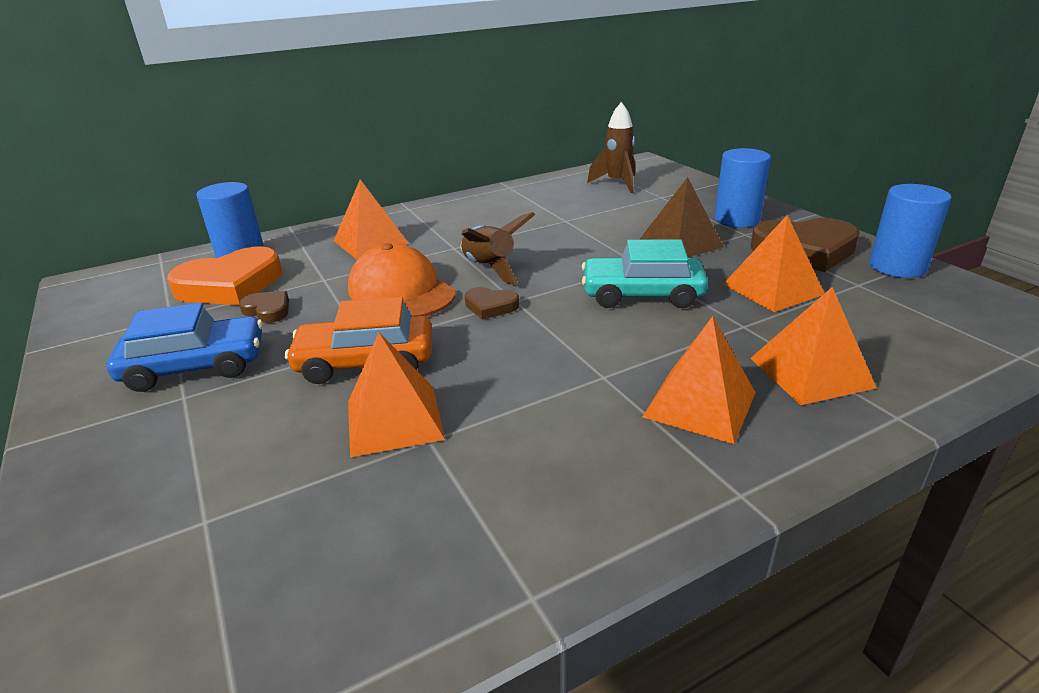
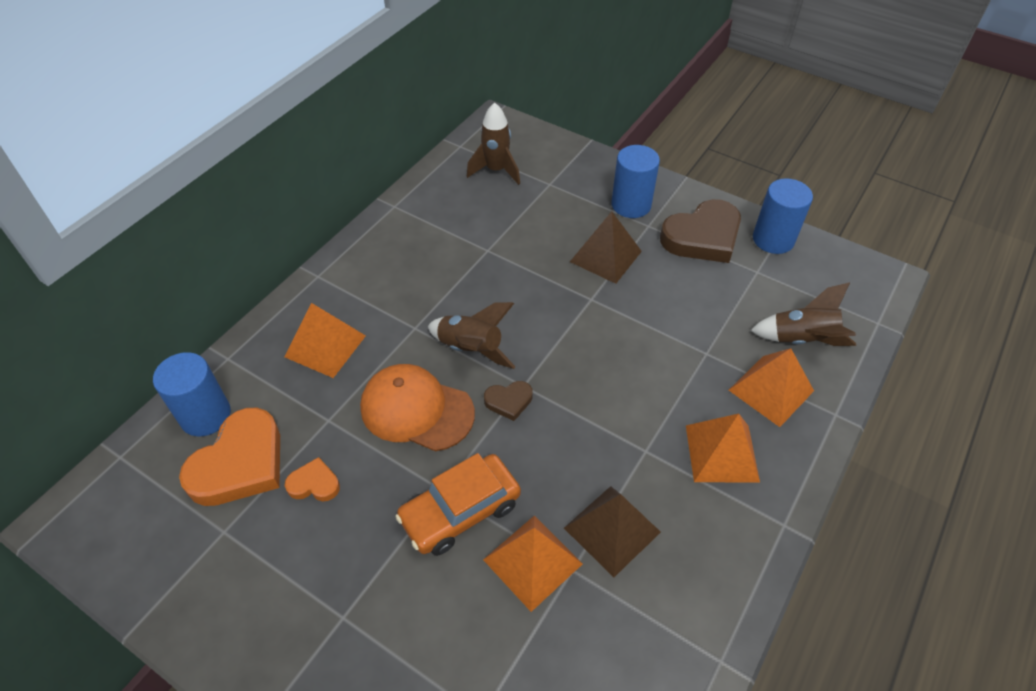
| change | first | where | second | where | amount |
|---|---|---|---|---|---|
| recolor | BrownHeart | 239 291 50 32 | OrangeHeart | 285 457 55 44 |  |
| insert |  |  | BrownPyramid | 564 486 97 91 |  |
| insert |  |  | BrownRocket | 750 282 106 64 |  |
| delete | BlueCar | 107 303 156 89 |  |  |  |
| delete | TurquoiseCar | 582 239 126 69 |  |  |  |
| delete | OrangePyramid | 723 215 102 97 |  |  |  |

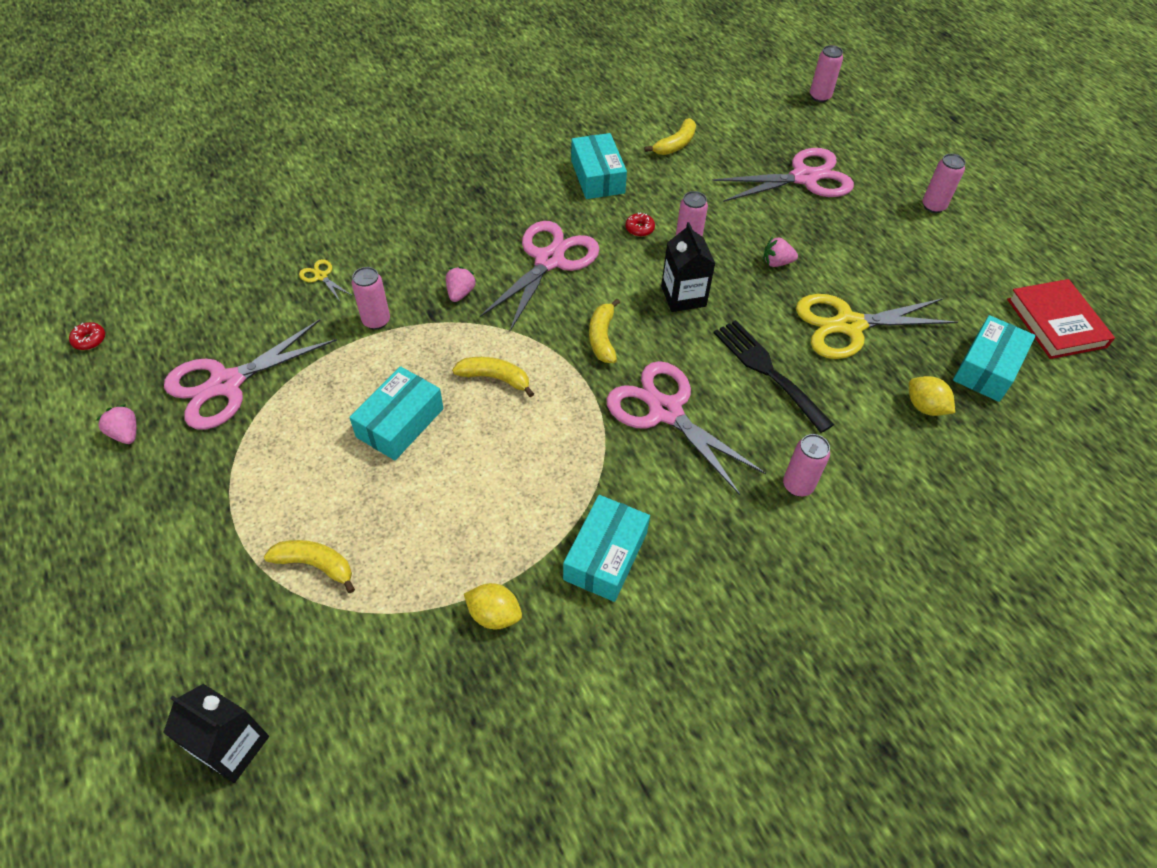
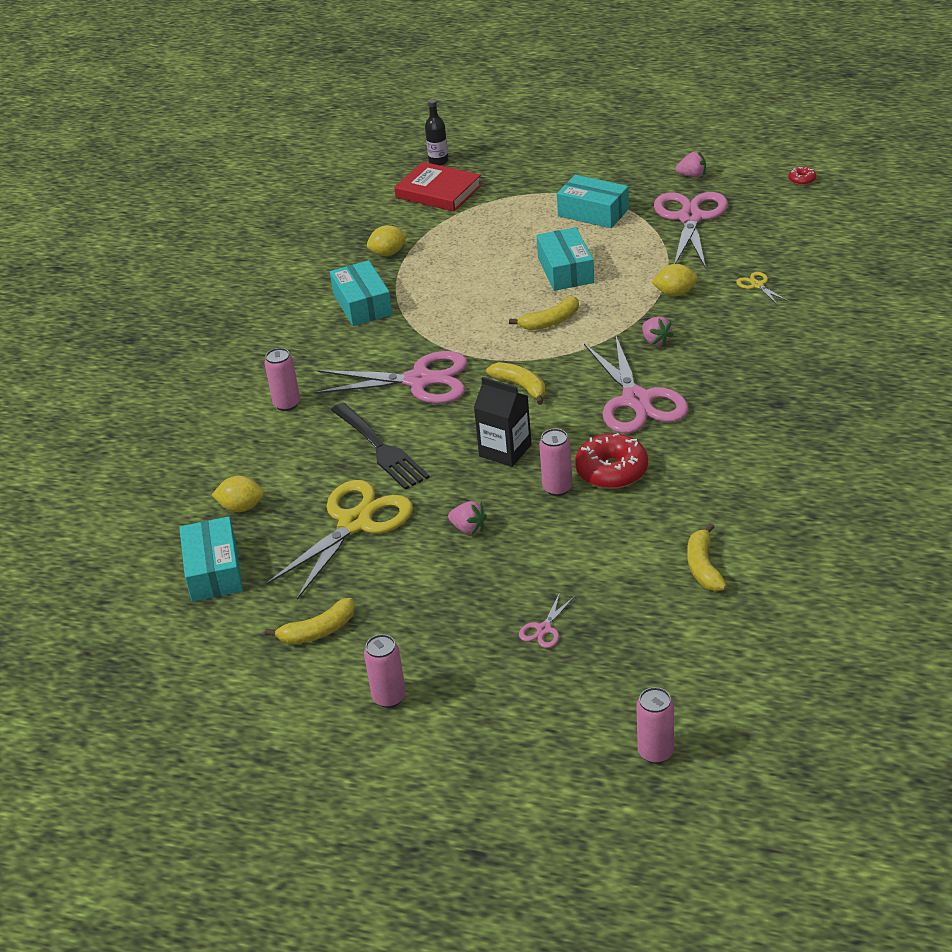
| change | first | where | second | where | amount |
|---|---|---|---|---|---|
| move | YellowBanana | 264 540 91 53 |  | 265 598 90 46 |  |
| rotate | BlackFork | 714 320 120 113 |  | 331 403 99 87 | 45 degrees clockwise |
| move | RedBook | 1007 279 108 80 |  | 394 162 88 50 |  |
| replace | BlackCarton | 163 684 106 99 | BlackBottle | 425 99 23 67 |  |
| rotate | PinkStrawberry | 763 237 35 30 |  | 448 501 39 34 | 75 degrees clockwise |
| resize | PinkScissors | 712 148 142 54 |  | 519 593 56 55 | x0.41 |
| move | TurquoiseBox | 571 133 56 66 |  | 557 175 72 53 |  |
| resize | RedDonut | 625 212 30 25 |  | 575 433 73 56 | x2.13 |
| replace | PinkCan | 352 267 38 63 | YellowLemon | 651 264 47 32 |  |
| rotate | YellowScissors | 299 259 52 42 |  | 736 272 53 33 | 120 degrees counterclockwise |

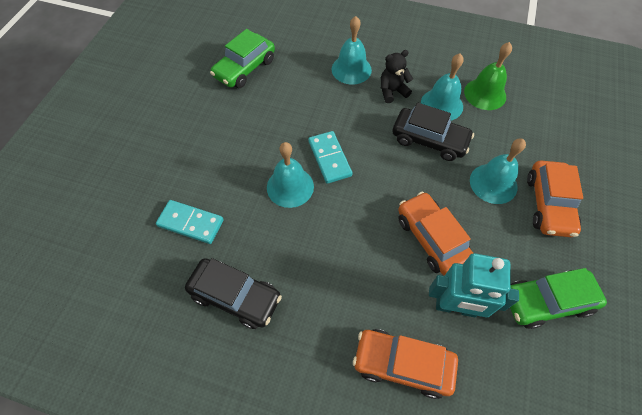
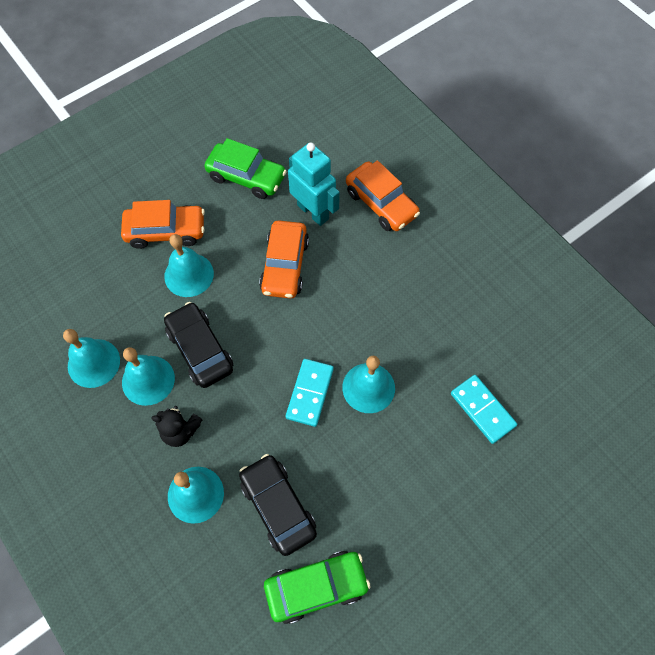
| change | first | where | second | where | amount |
|---|---|---|---|---|---|
| recolor | GreenBell | 464 42 48 68 | TurquoiseBell | 63 329 57 59 |  |
| rotate | OrangeCar | 527 161 56 76 |  | 121 200 84 49 | 45 degrees clockwise |
| move | BlackCar | 185 258 97 71 |  | 239 454 78 102 |  |

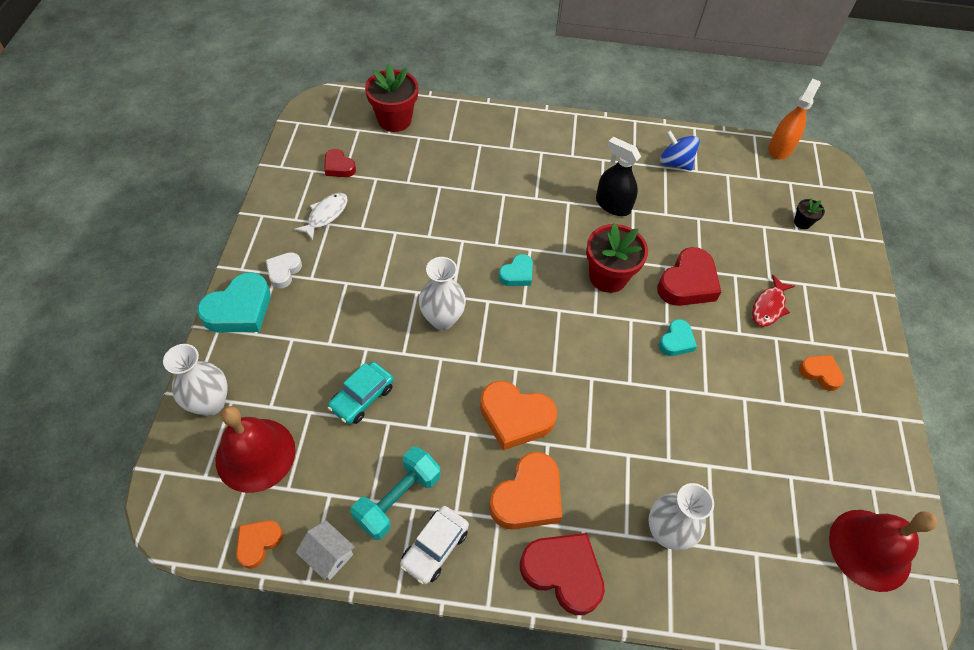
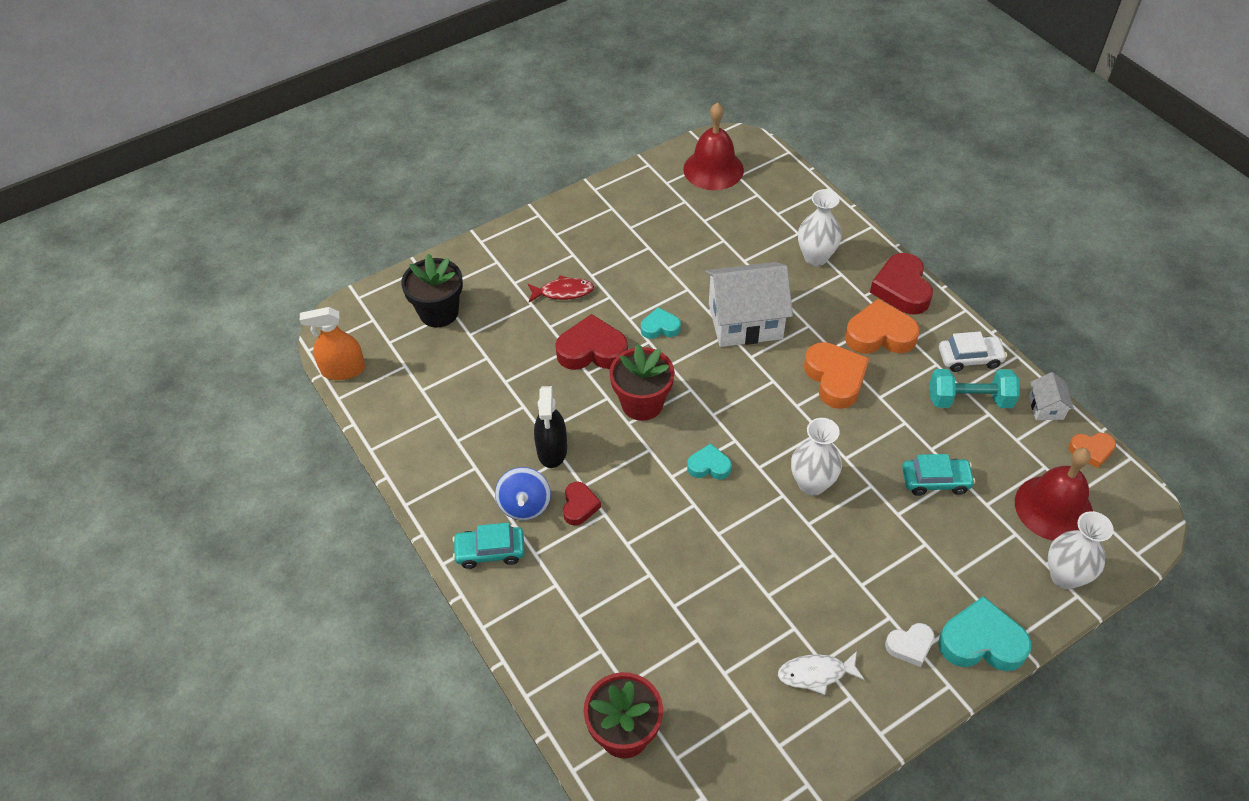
| change | first | where | second | where | amount |
|---|---|---|---|---|---|
| resize | BlackFlowerPot | 794 198 31 31 |  | 401 253 62 75 | x2.11 |
| insert |  |  | TurquoiseCar | 452 523 73 46 |  |
| move | BlueSpinningTop | 660 130 40 41 |  | 495 467 56 53 |  |
| move | RedHeart | 324 149 32 28 |  | 563 482 38 44 |  |
| insert |  |  | WhiteHouse | 705 262 88 85 |  |
| delete | OrangeHeart | 799 355 45 36 |  |  |  |

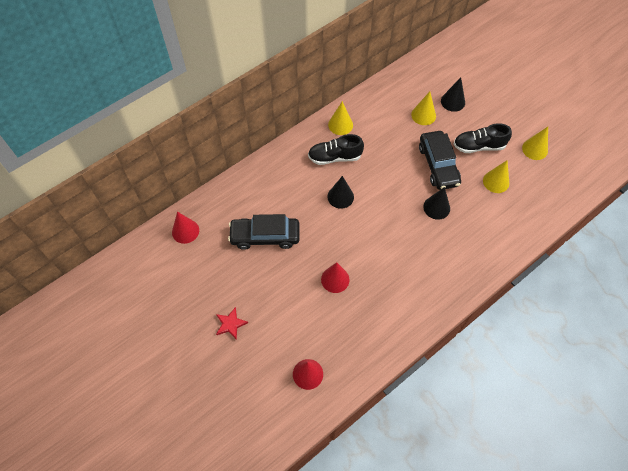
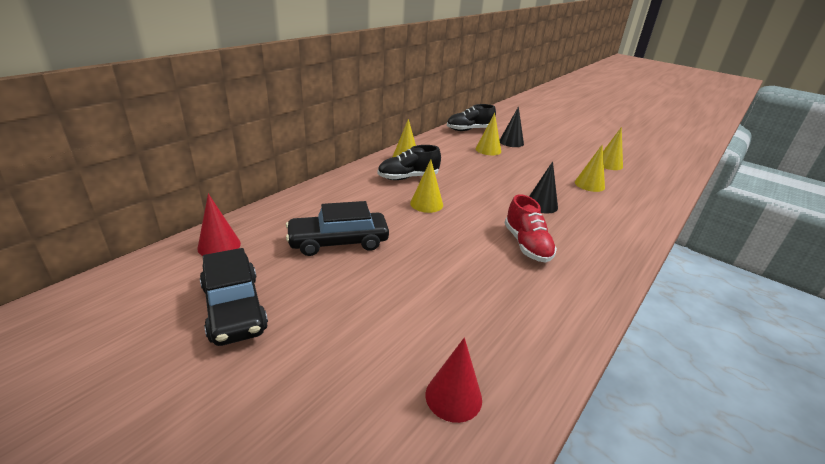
| change | first | where | second | where | amount |
|---|---|---|---|---|---|
| move | BlackCar | 419 131 42 59 |  | 200 248 68 98 |  |
| recolor | BlackCone | 327 176 27 33 | YellowCone | 410 160 33 53 |  |
| move | BlackShoe | 454 123 58 30 |  | 447 104 49 27 |  |
| insert |  |  | RedShoe | 504 194 53 69 |  |
| delete | RedStar | 216 307 32 33 |  |  |  |
| delete | RedCone | 321 262 29 31 |  |  |  |

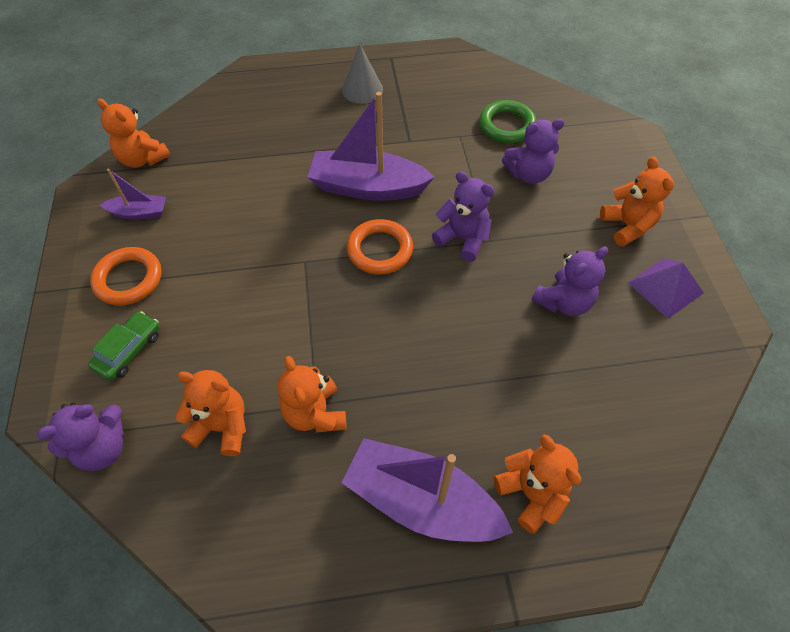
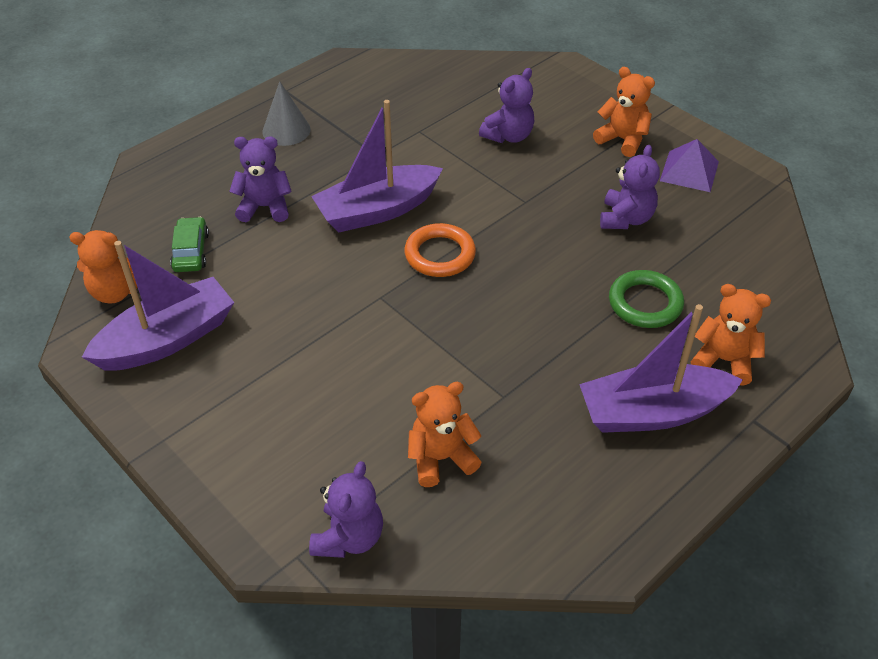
| change | first | where | second | where | amount |
|---|---|---|---|---|---|
| resize | PurpleBoat | 100 169 66 51 |  | 82 241 152 130 | x1.96 |
| move | GreenCar | 88 311 72 70 |  | 170 217 39 55 |  |
| move | PurpleTeddyBear | 432 171 62 91 |  | 229 137 63 85 |  |
| move | GreenRing | 479 100 58 43 |  | 609 270 75 58 |  |
| delete | OrangeRing | 90 247 72 59 |  |  |  |
| delete | OrangeTeddyBear | 277 356 70 76 |  |  |  |

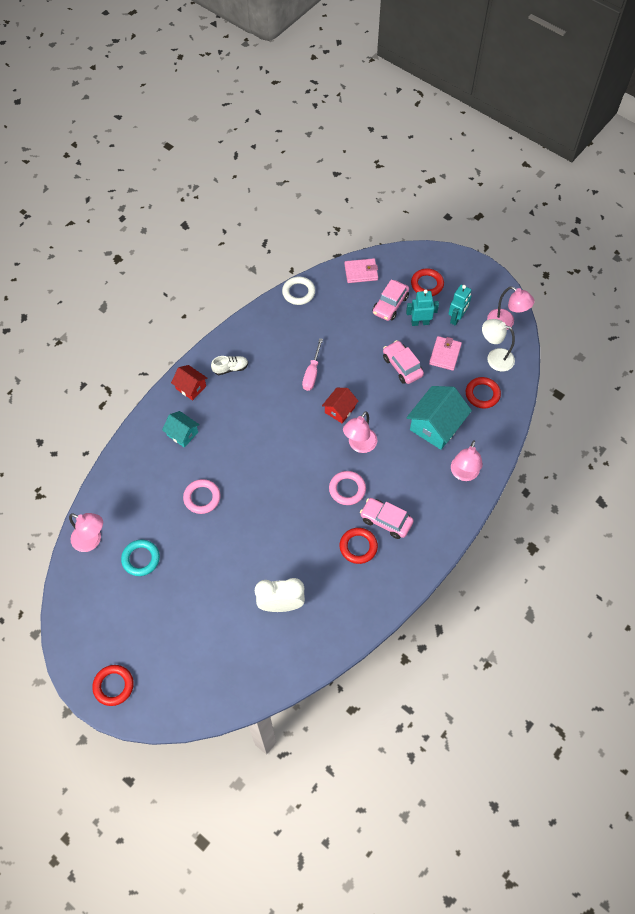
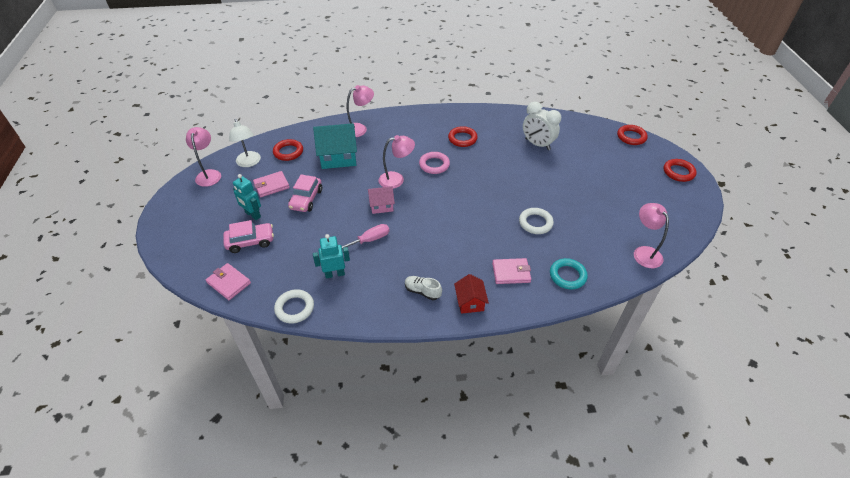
| change | first | where | second | where | amount |
|---|---|---|---|---|---|
| move | TurquoiseRobot | 448 285 24 41 |  | 313 234 37 45 |  |
| recolor | RedHouse | 322 388 37 35 | PinkHouse | 368 186 27 28 |  |
| replace | TurquoiseHouse | 162 411 38 37 | PinkWallet | 492 258 39 26 |  |
| recolor | PinkRing | 183 479 38 35 | WhiteRing | 519 208 35 26 |  |
| move | TurquoiseRing | 121 540 39 36 |  | 550 258 38 31 |  |
| move | RedRing | 411 268 33 28 |  | 617 125 31 20 |  |
| delete | PinkCar | 360 498 54 41 |  |  |  |

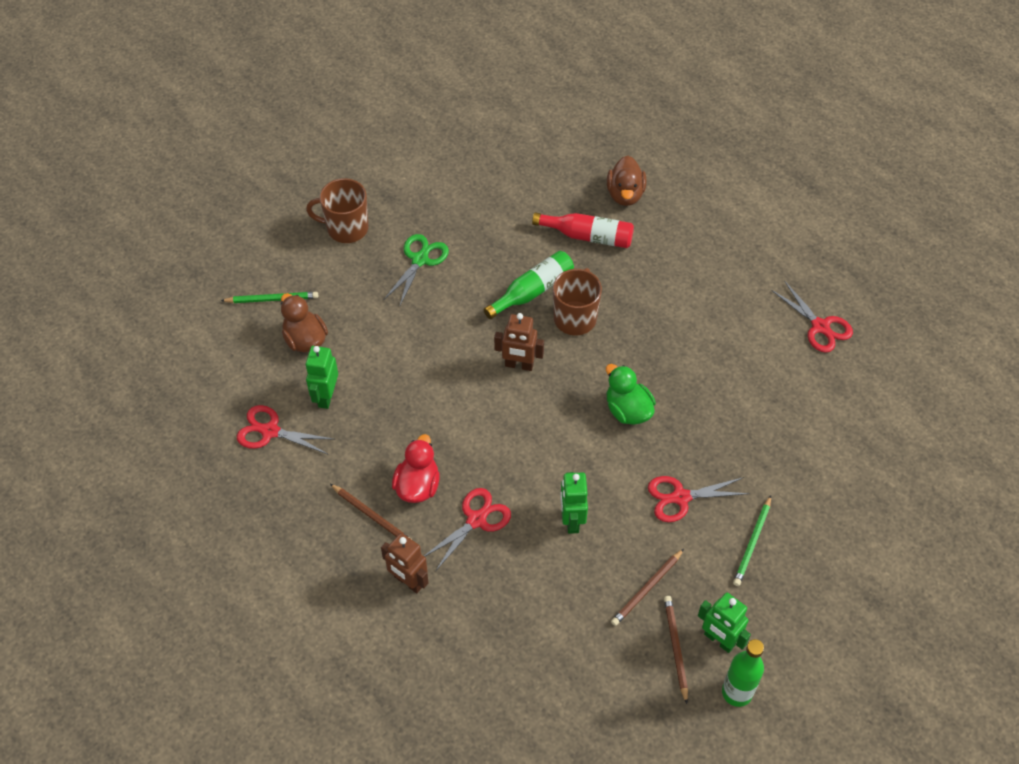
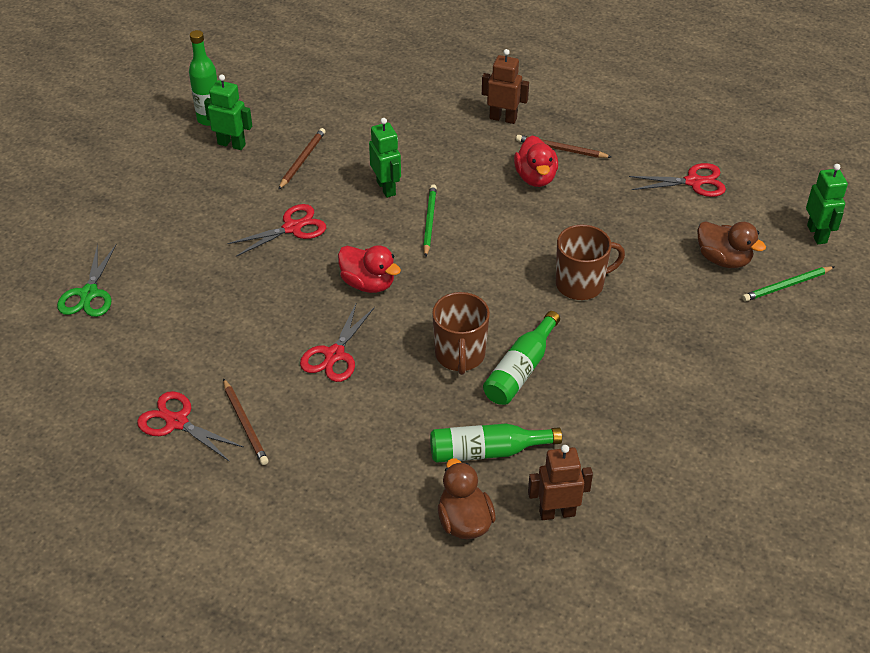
| change | first | where | second | where | amount |
|---|---|---|---|---|---|
| move | GreenScissors | 384 234 65 73 |  | 57 244 60 73 |  |
| move | BrownPencil | 664 596 24 108 |  | 223 378 46 87 |  |
| move | RedScissors | 424 488 87 84 |  | 300 302 75 80 |  |
| recolor | GreenDuck | 606 364 50 61 | RedDuck | 338 245 63 48 |  |
| move | GreenPencil | 733 496 38 90 |  | 423 184 14 73 |  |
| recolor | RedBottle | 532 212 102 36 | GreenBottle | 430 424 132 39 |  |
| move | BrownRobot | 494 313 50 58 |  | 528 445 65 75 |  |
| move | BrownMug | 306 178 62 65 |  | 556 225 69 75 |  |
| move | GreenRobot | 306 346 32 63 |  | 806 164 42 80 |  |

